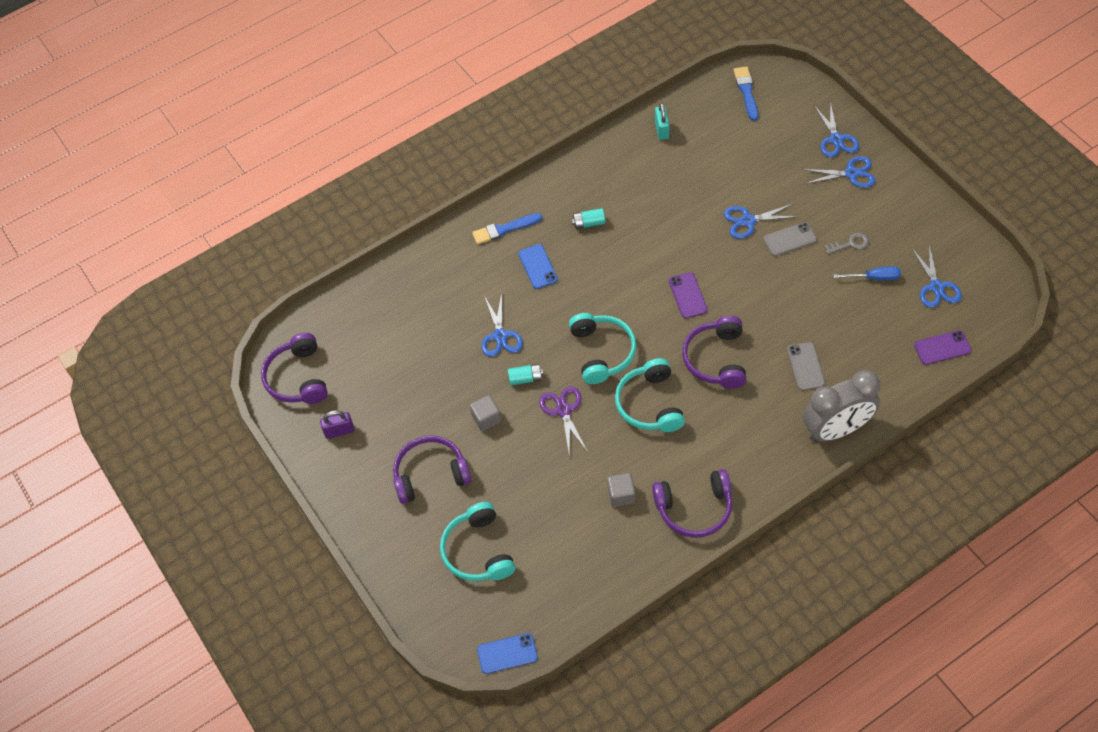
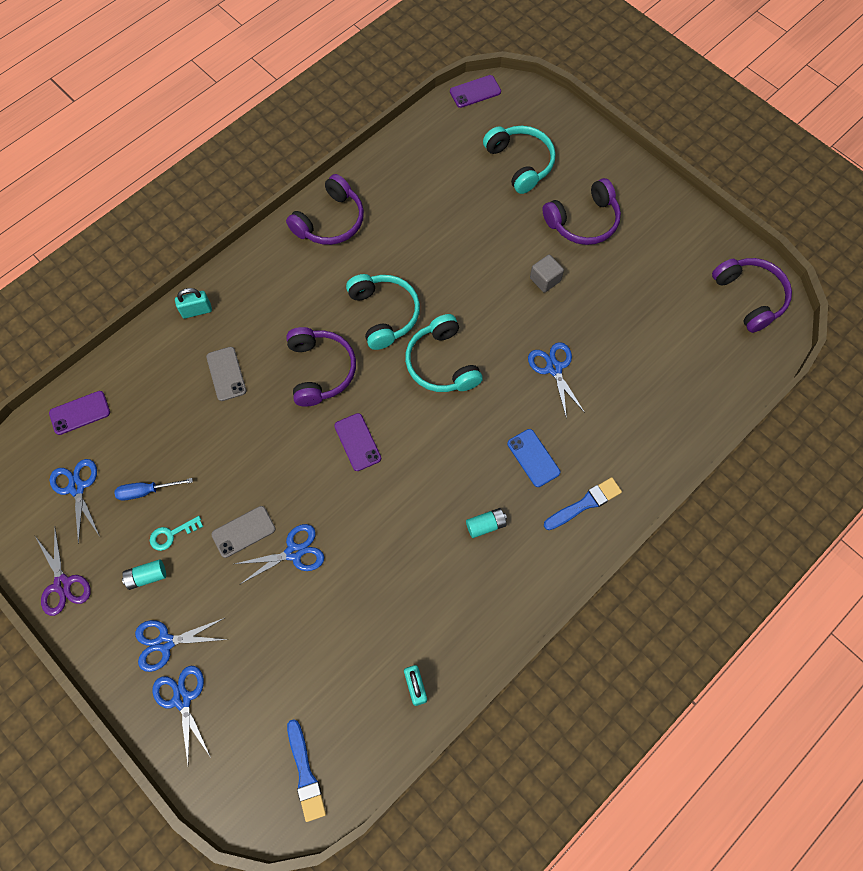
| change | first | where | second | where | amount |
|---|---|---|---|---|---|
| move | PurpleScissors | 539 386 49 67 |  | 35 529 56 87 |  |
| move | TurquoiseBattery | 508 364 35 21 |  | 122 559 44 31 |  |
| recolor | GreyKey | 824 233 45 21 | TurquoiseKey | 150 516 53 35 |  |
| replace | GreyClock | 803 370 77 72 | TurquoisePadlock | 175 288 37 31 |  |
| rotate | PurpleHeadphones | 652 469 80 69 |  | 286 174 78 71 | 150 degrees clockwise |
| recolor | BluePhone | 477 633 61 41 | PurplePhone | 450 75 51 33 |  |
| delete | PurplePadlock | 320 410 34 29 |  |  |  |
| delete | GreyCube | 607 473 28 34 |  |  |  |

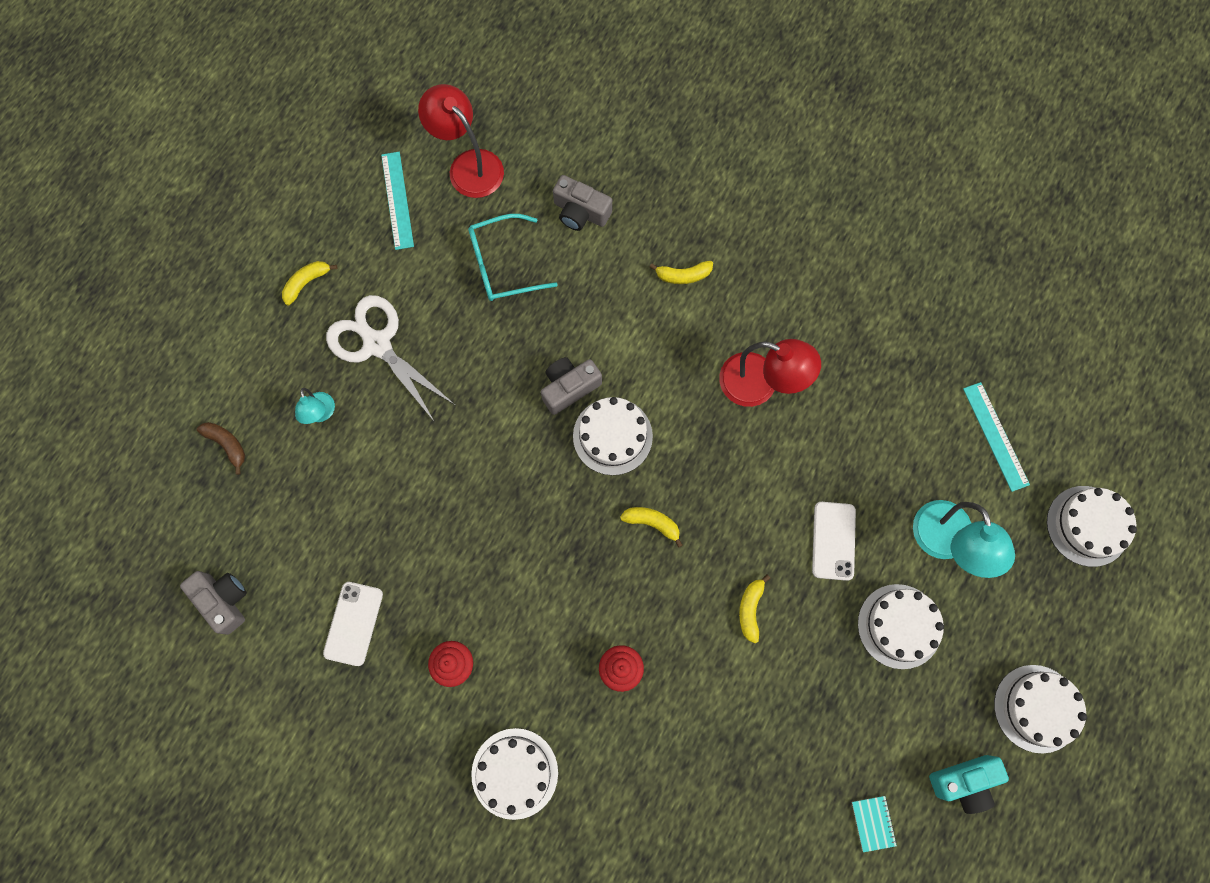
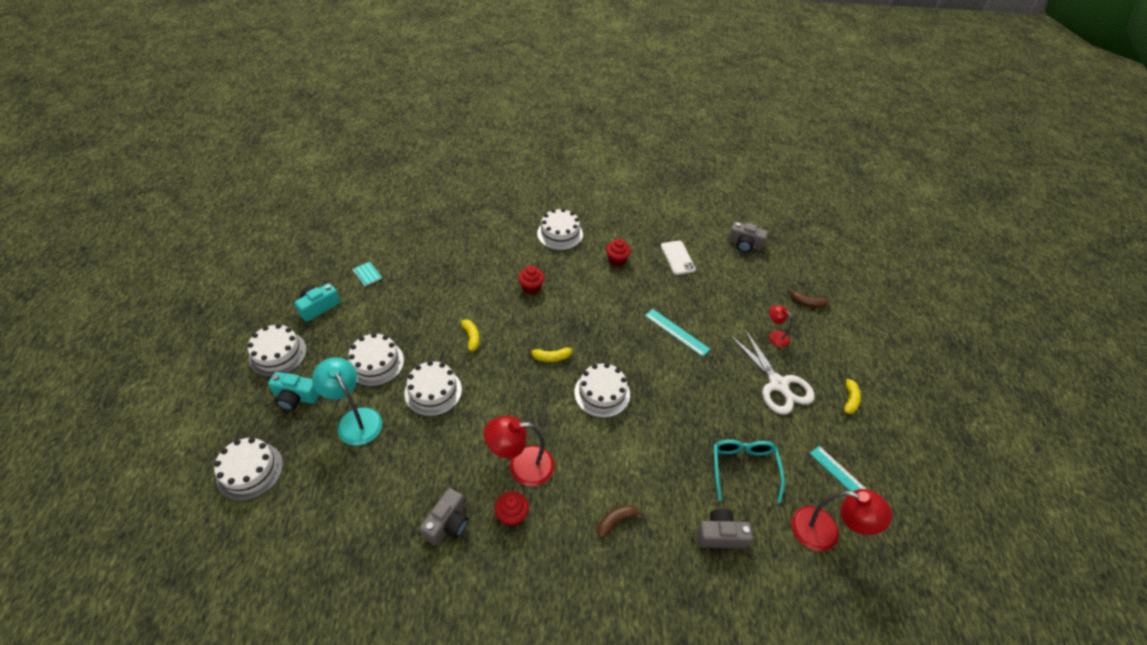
| change | first | where | second | where | amount |
|---|---|---|---|---|---|
| insert |  |  | TurquoiseCamera | 268 372 52 38 |  |
| replace | WhitePhone | 812 502 44 79 | WhiteCake | 404 361 58 55 |  |
| move | GreyCamera | 541 357 61 58 |  | 420 488 48 57 |  |
| insert |  |  | RedCupcake | 495 491 34 36 |  |
| recolor | YellowBanana | 650 261 63 23 | BrownBanana | 597 505 48 33 |  |
| move | TurquoiseRuler | 963 382 67 110 |  | 645 309 65 48 |  |
| rotate | TurquoiseGlasses | 468 214 90 87 |  | 713 440 72 63 | 45 degrees counterclockwise |
| rotate | WhiteScissors | 326 295 129 126 |  | 730 328 85 87 | 45 degrees clockwise |
| recolor | TurquoiseLamp | 295 388 40 36 | RedLamp | 769 305 23 42 |  |

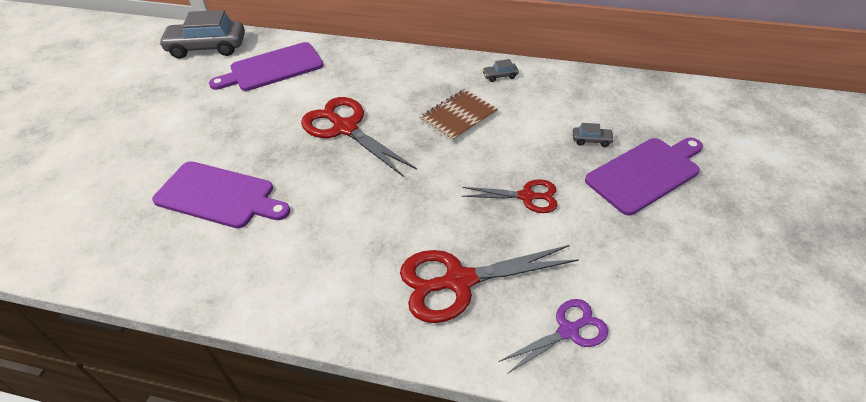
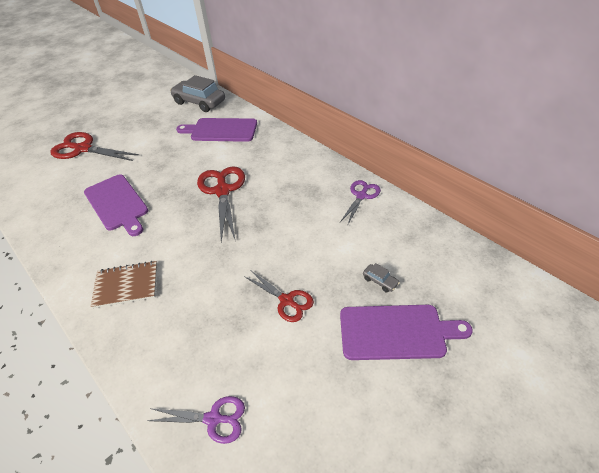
| change | first | where | second | where | amount |
|---|---|---|---|---|---|
| move | RedScissors | 400 245 179 78 |  | 50 132 89 29 |  |
| move | BrownNotebook | 419 89 79 53 |  | 91 261 66 47 |  |
| replace | GreyCar | 482 59 37 23 | PurpleScissors | 340 180 41 46 |  |

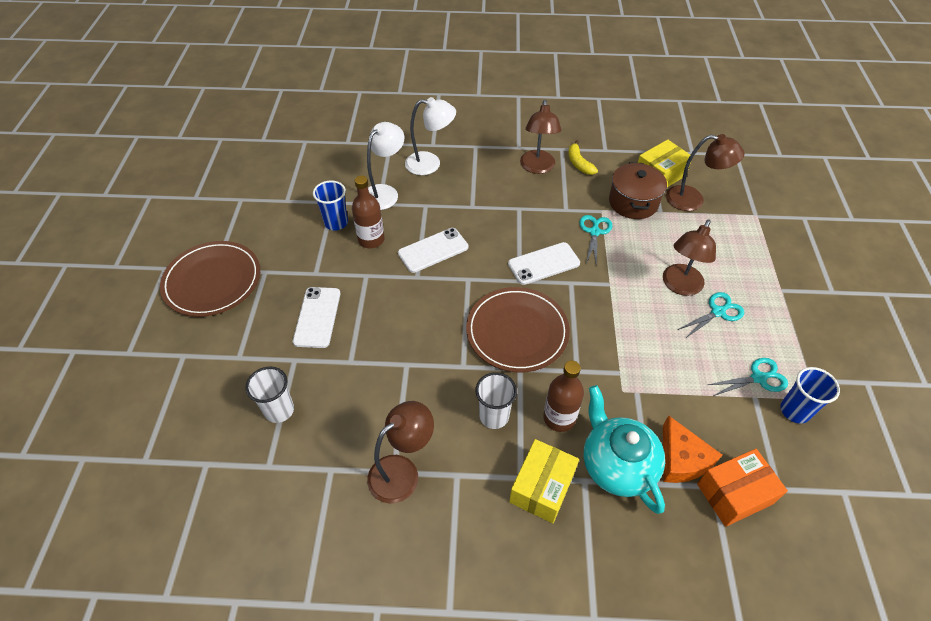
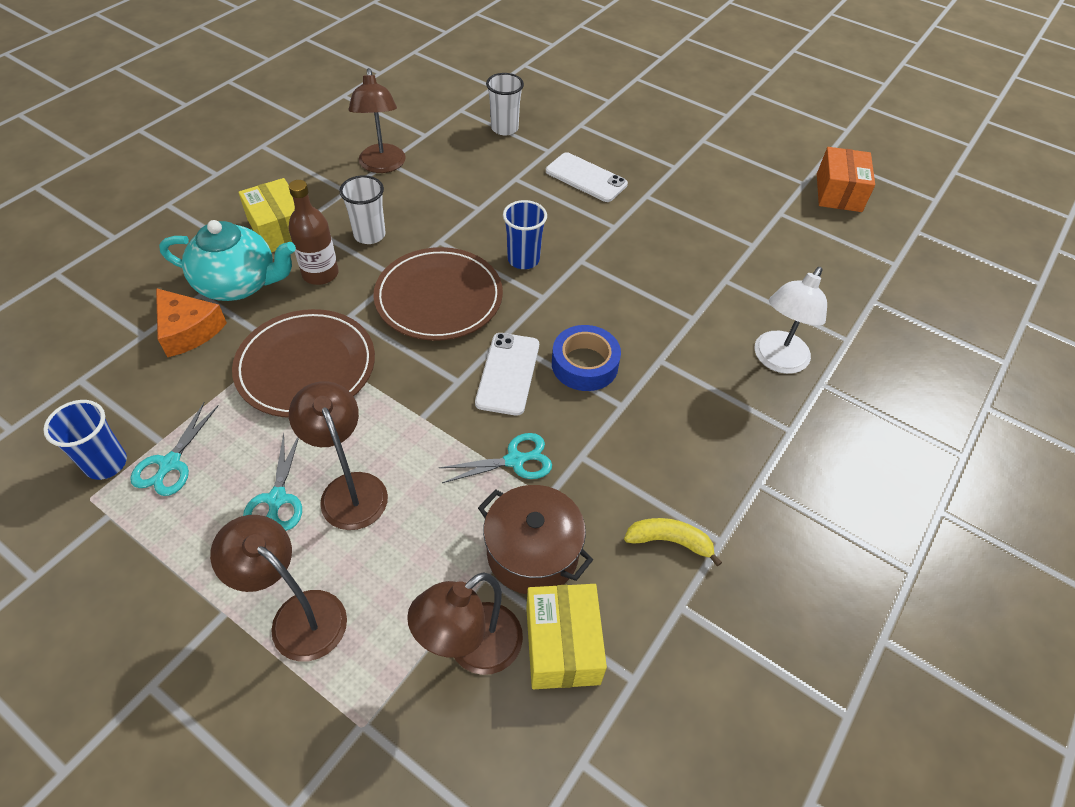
| change | first | where | second | where | amount |
|---|---|---|---|---|---|
| rotate | OrangeCheese | 663 415 59 68 |  | 156 288 71 69 | 150 degrees counterclockwise |
| move | BrownLamp | 520 100 41 74 |  | 210 515 137 147 |  |
| move | BrownPlate | 160 241 100 76 |  | 232 309 143 109 |  |
| rotate | TurquoiseScissors | 579 215 33 52 |  | 439 433 113 50 | 60 degrees counterclockwise |
| move | BlueCup | 313 180 35 51 |  | 503 200 44 69 |  |
| insert |  |  | BlueTape | 552 325 69 66 |  |
| move | OrangeBox | 697 449 91 78 |  | 817 147 58 65 |  |
| delete | BrownBottle | 352 176 32 72 |  |  |  |
| delete | WhiteLamp | 367 122 37 88 |  |  |  |
| delete | WhitePhone | 398 228 70 45 |  |  |  |

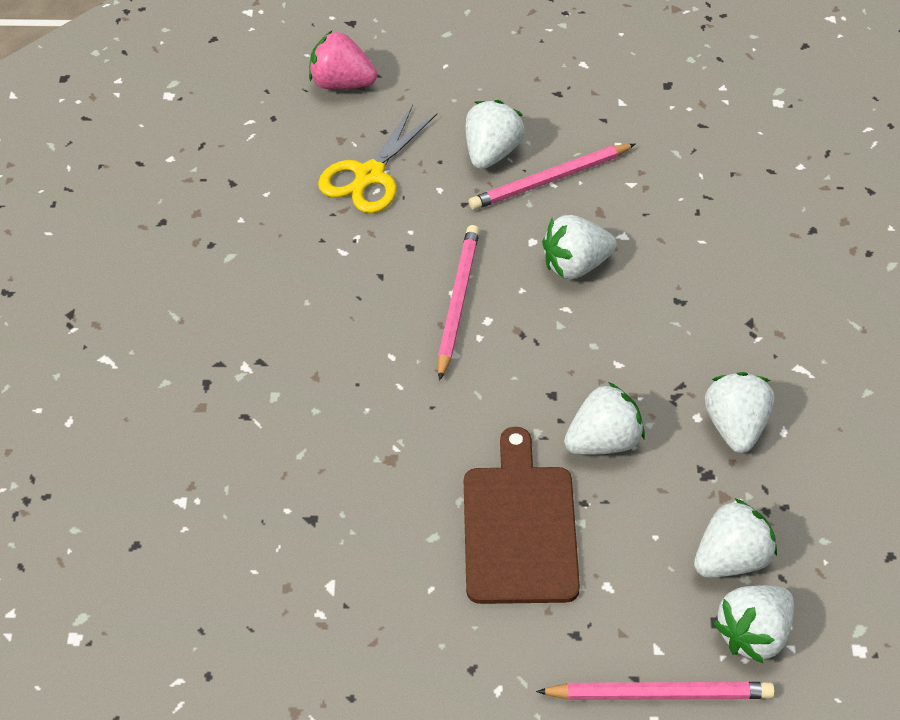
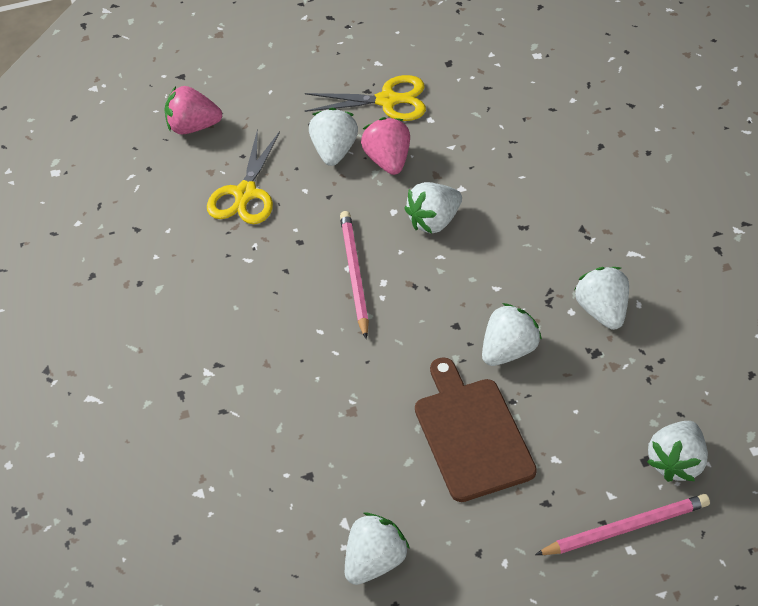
| change | first | where | second | where | amount |
|---|---|---|---|---|---|
| insert |  |  | YellowScissors | 305 75 121 46 |  |
| move | WhiteStrawberry | 694 498 83 80 |  | 345 513 65 72 |  |
| replace | PinkPencil | 469 144 166 66 | PinkStrawberry | 361 117 49 58 |  |

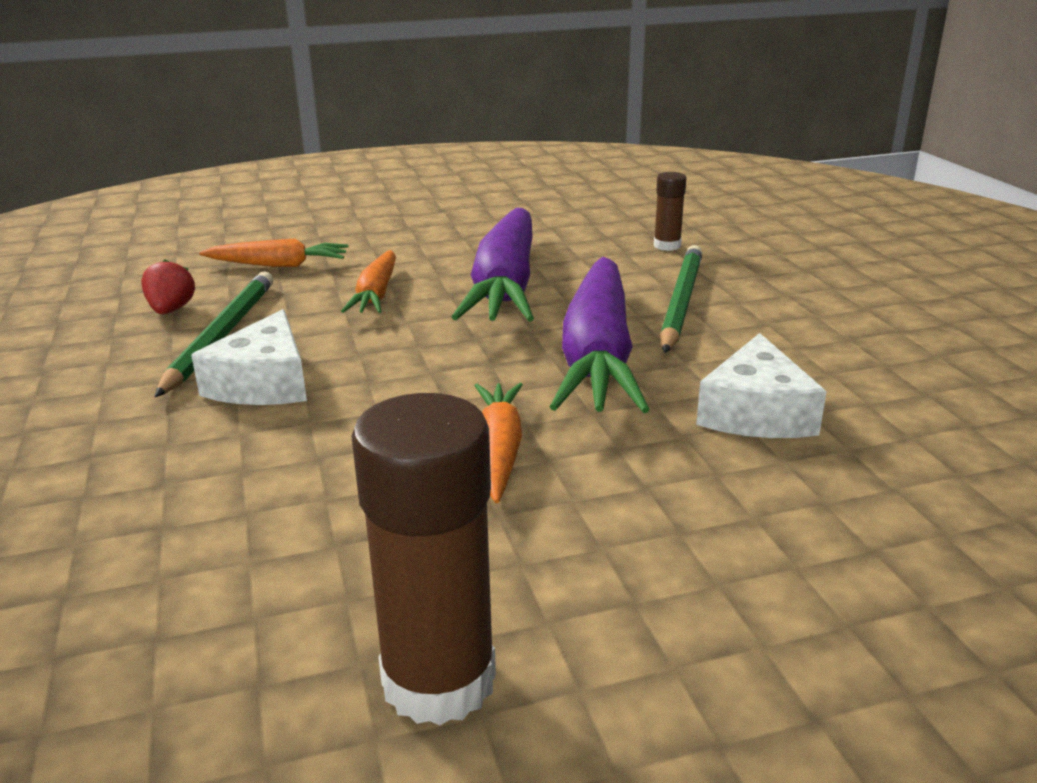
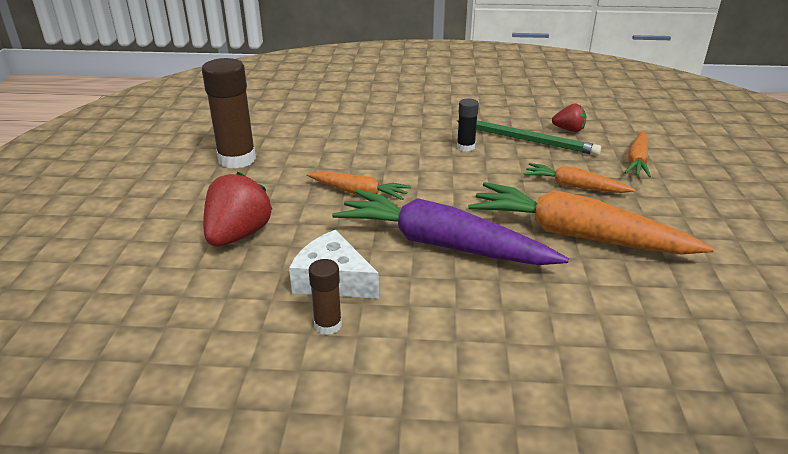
| change | first | where | second | where | amount |
|---|---|---|---|---|---|
| insert |  |  | RedStrawberry | 203 172 70 75 |  |
| move | BrownGlueStick | 654 172 32 79 |  | 309 259 33 76 |  |
| replace | WhiteCheese | 191 309 116 96 | BlackGlueStick | 457 99 22 52 |  |
| recolor | PurpleCarrot | 452 208 82 114 | OrangeCarrot | 468 182 246 73 |  |
| delete | GreenPencil | 660 245 43 108 |  |  |  |

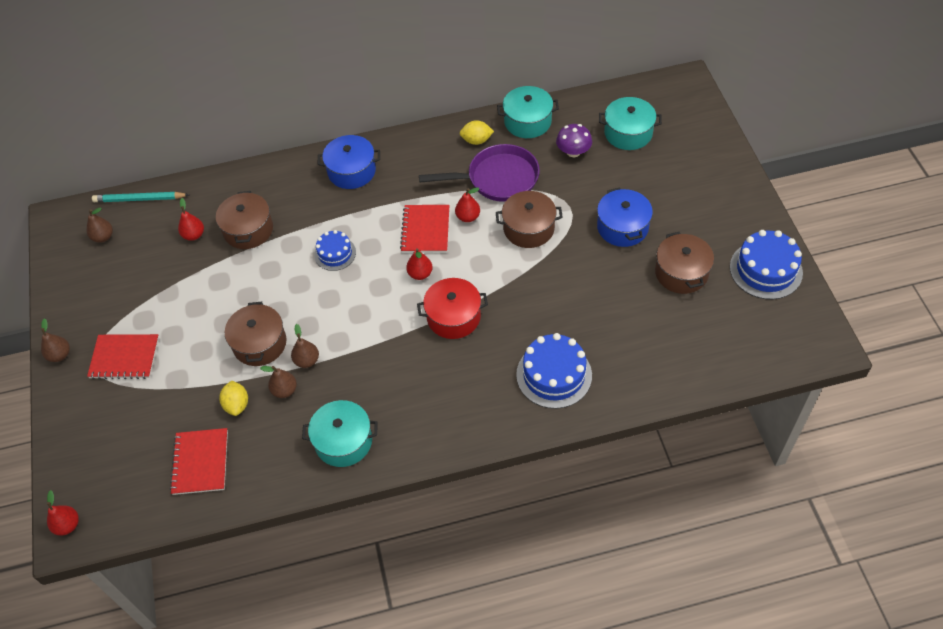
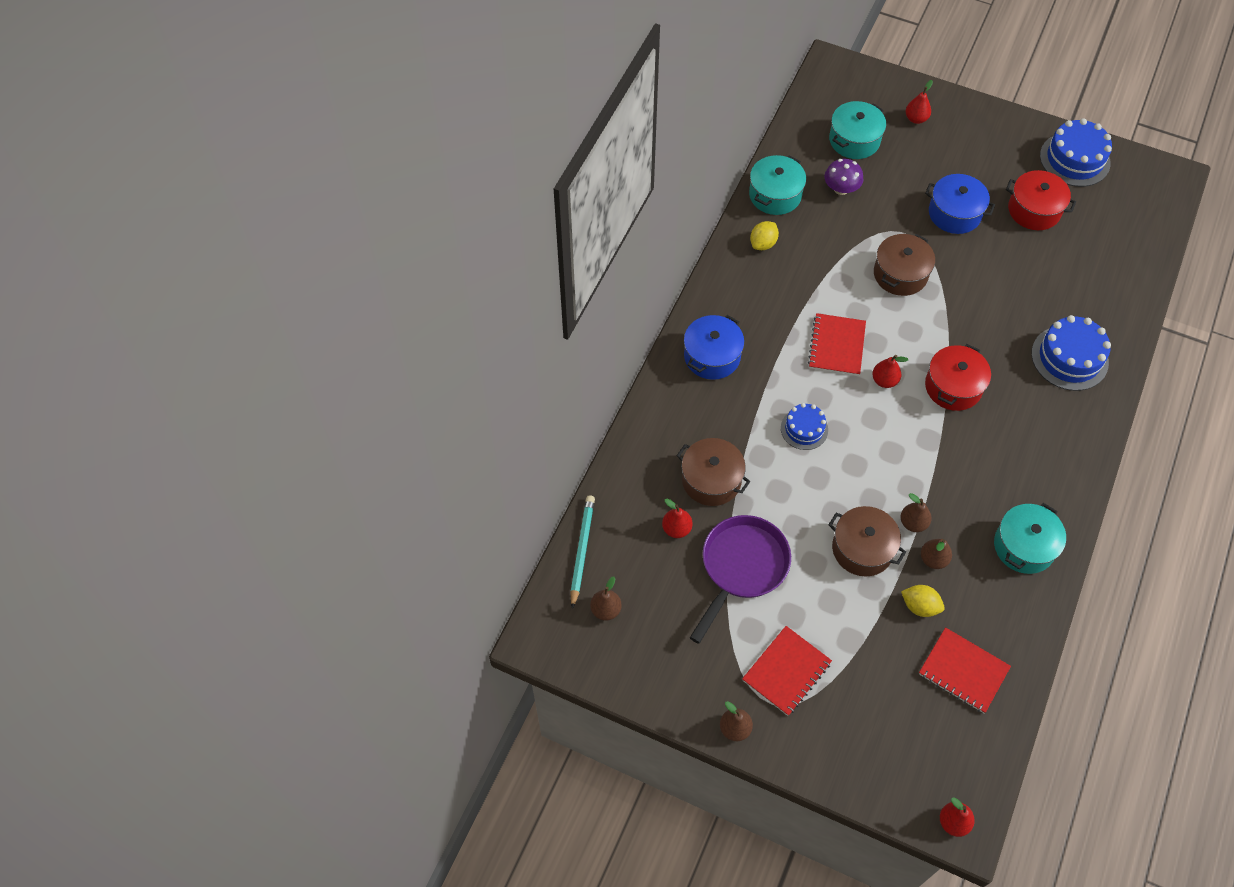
| change | first | where | second | where | amount |
|---|---|---|---|---|---|
| rotate | TurquoisePencil | 92 192 97 10 |  | 570 495 25 114 | 150 degrees clockwise |
| move | PurplePan | 419 144 121 58 |  | 690 515 101 129 |  |
| rotate | RedNotebook | 400 205 49 48 |  | 808 313 58 63 | 60 degrees clockwise |
| move | RedPear | 455 187 25 35 |  | 906 80 27 44 |  |
| recolor | BrownPot | 655 232 59 62 | RedPot | 1006 170 70 60 |  |

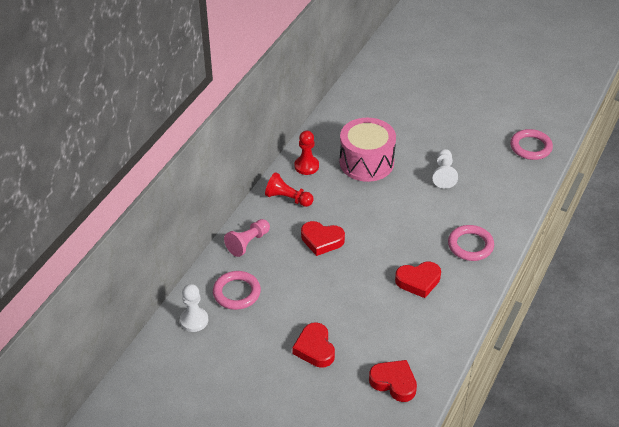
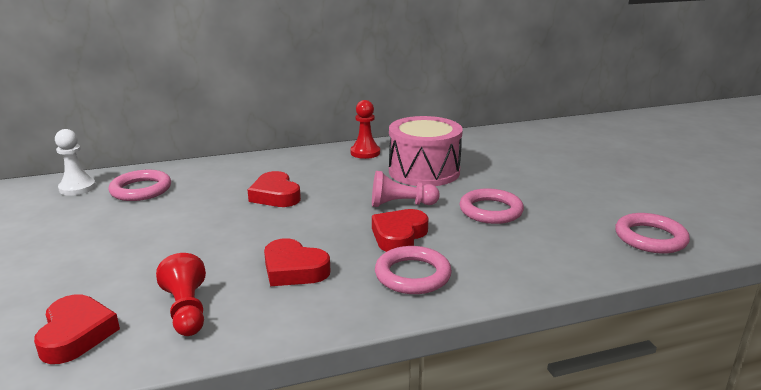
| change | first | where | second | where | amount |
|---|---|---|---|---|---|
| move | RedPawn | 265 172 49 35 |  | 156 253 50 83 |  |
| move | PinkPawn | 224 219 46 38 |  | 372 171 68 36 |  |
| move | RedHeart | 292 322 43 46 |  | 372 209 57 43 |  |
| replace | WhitePawn | 432 149 26 40 | PinkRing | 460 188 64 36 |  |

